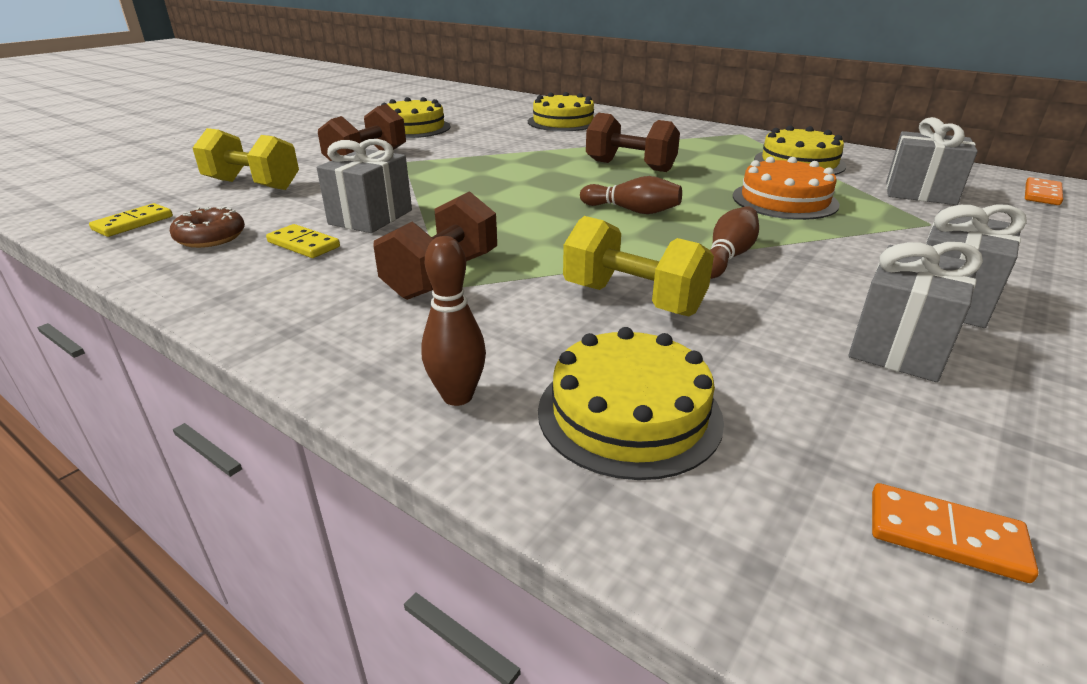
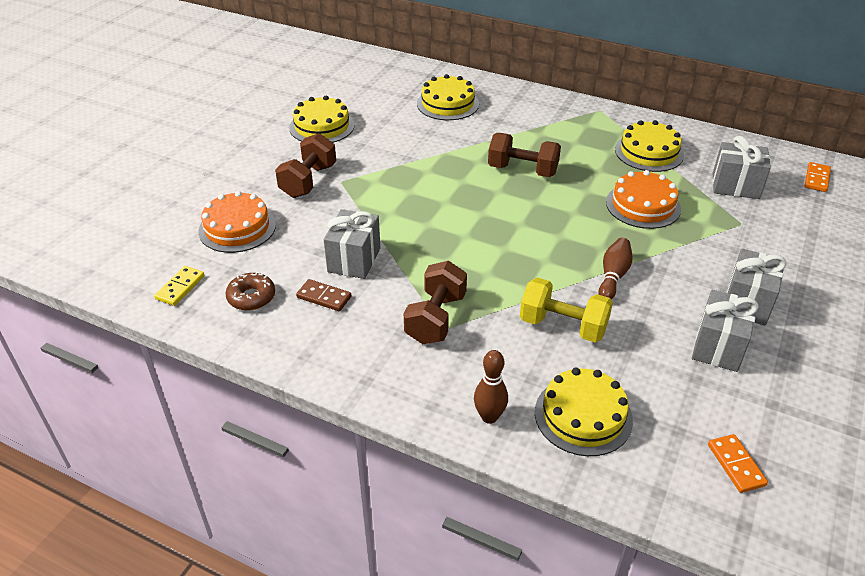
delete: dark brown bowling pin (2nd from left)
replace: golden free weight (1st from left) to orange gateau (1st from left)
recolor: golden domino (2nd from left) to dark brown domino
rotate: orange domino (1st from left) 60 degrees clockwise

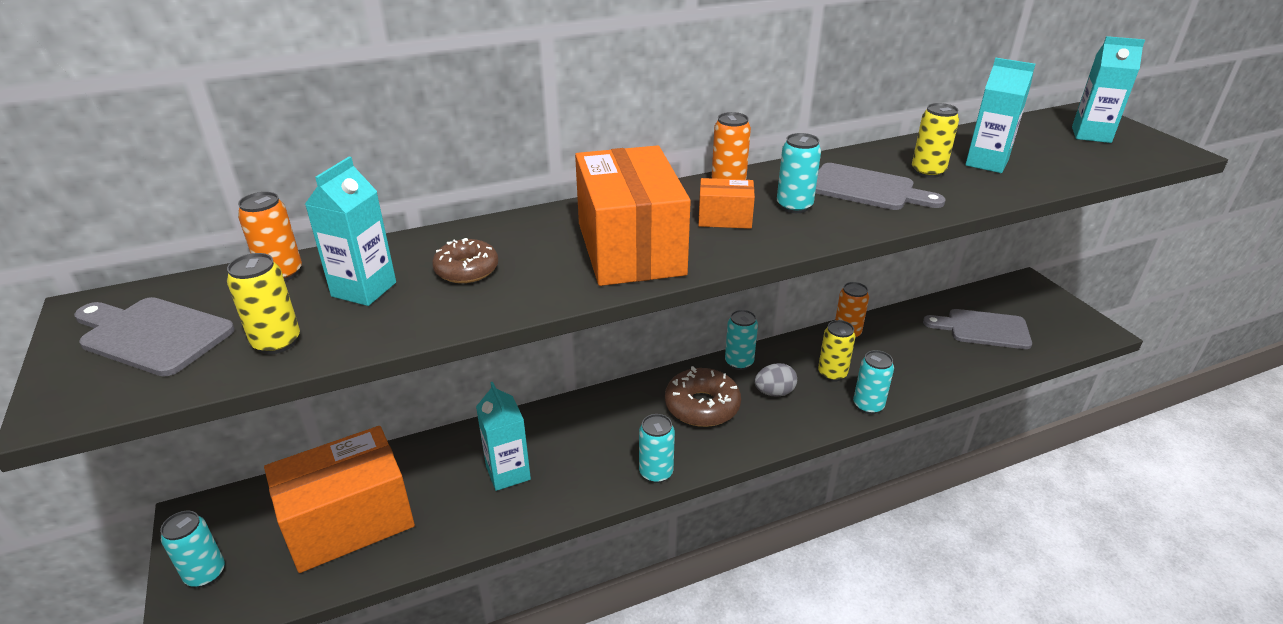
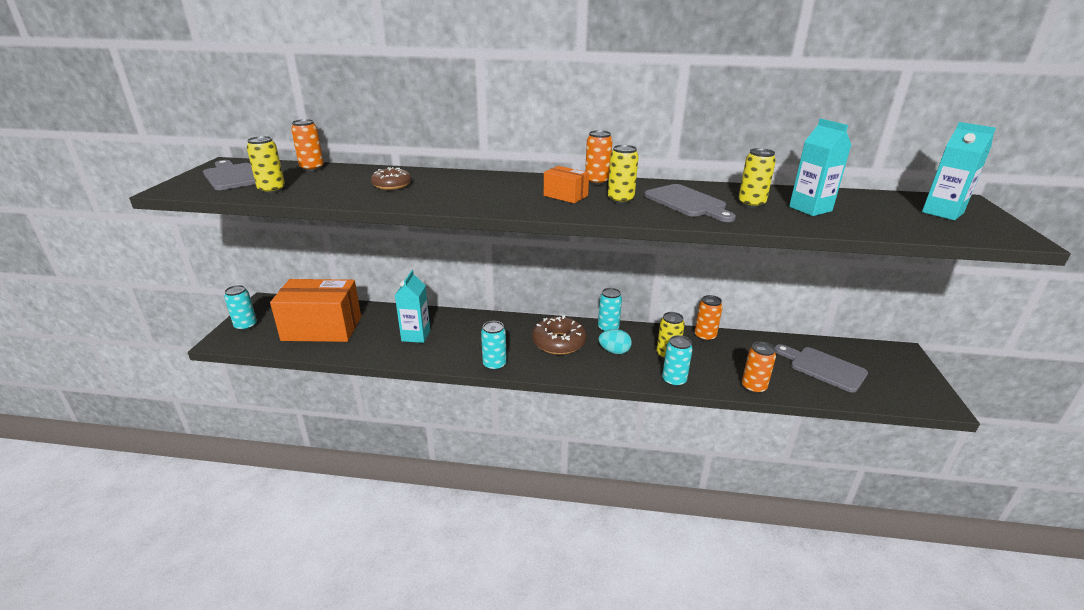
delete: teal juice carton (1st from left); orange package (2nd from left)
insert: orange tin (4th from left)
recolor: ash-grey toy egg to teal toy egg; teal tin (4th from left) to golden tin (2nd from left)

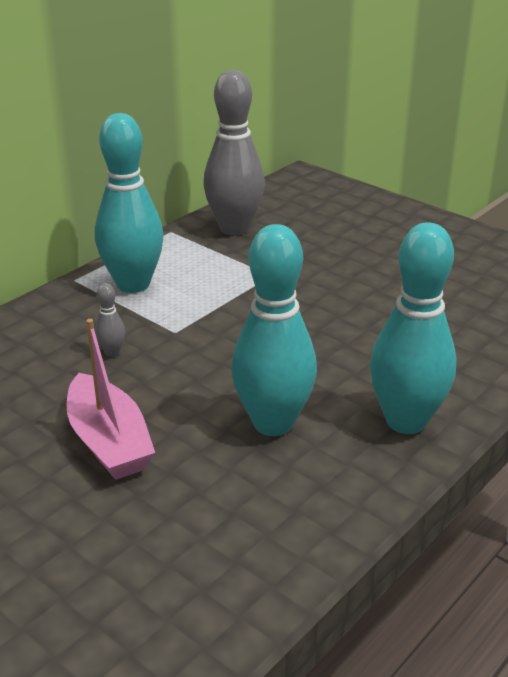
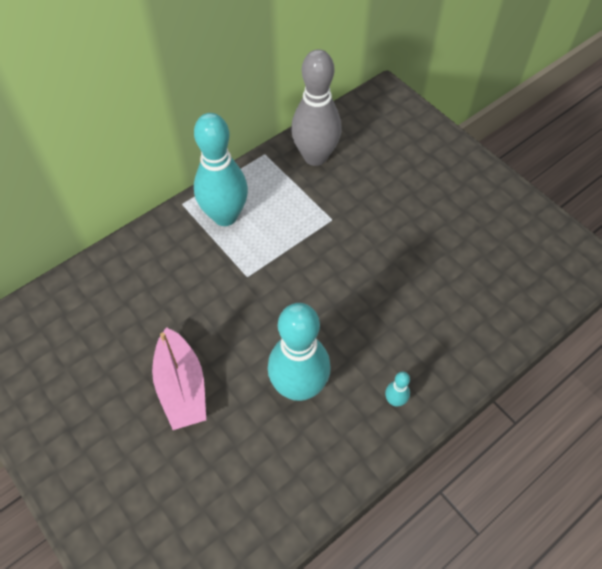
delete: ash-grey bowling pin (1st from left)
resize: teal bowling pin (3rd from left) x0.40

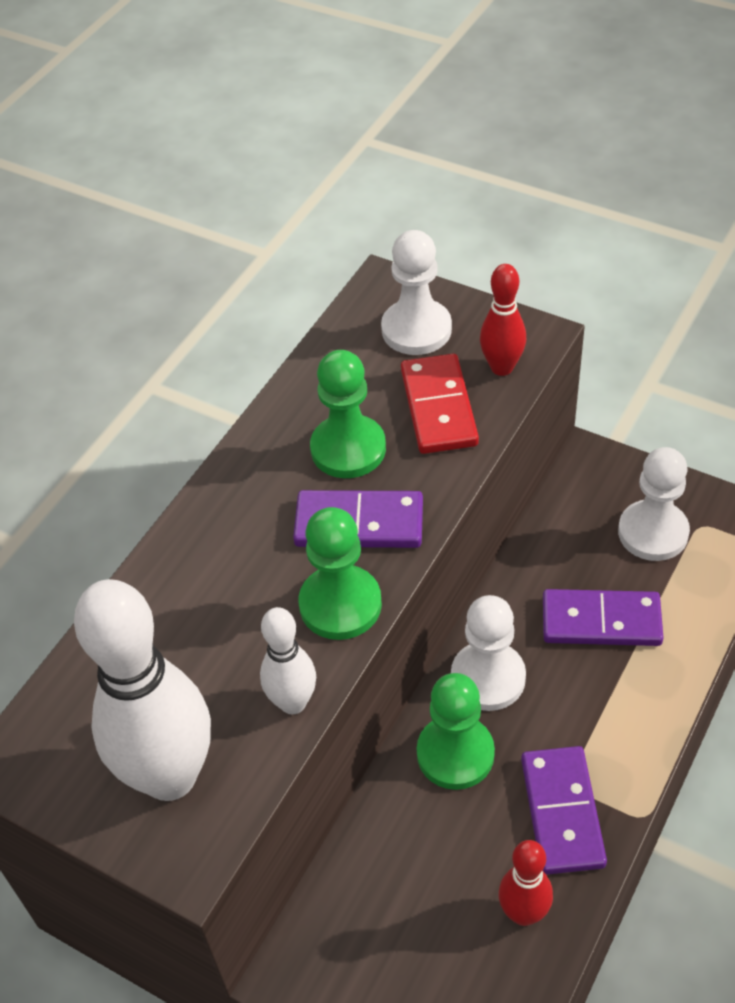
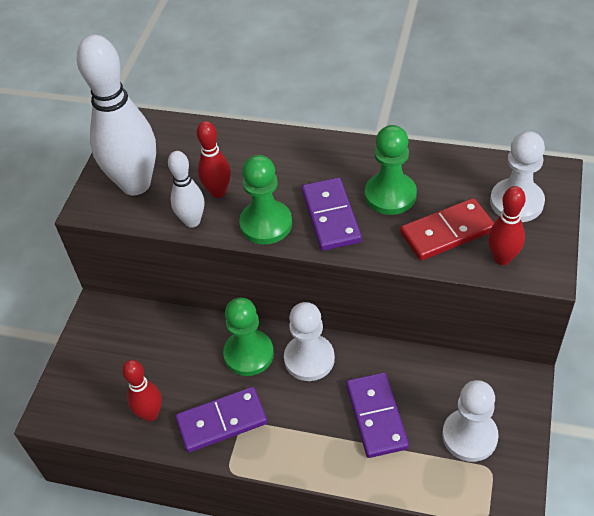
insert: scarlet bowling pin (2nd from left)

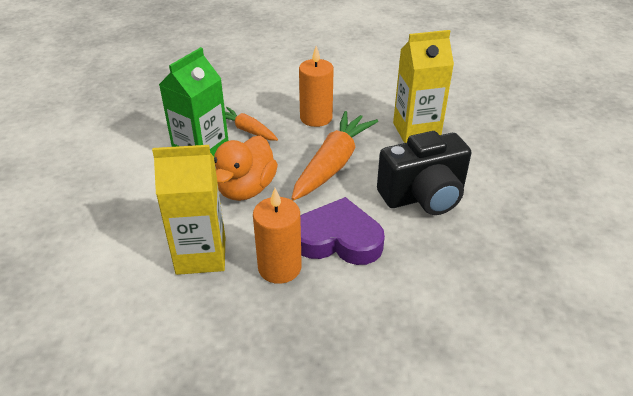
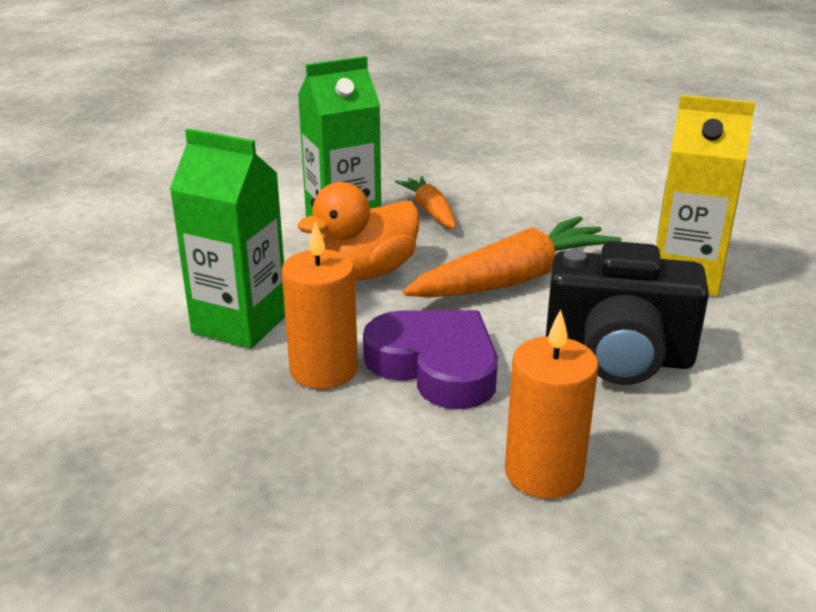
move: orange wax candle (2nd from left)
recolor: golden juice carton (1st from left) to green juice carton (1st from left)

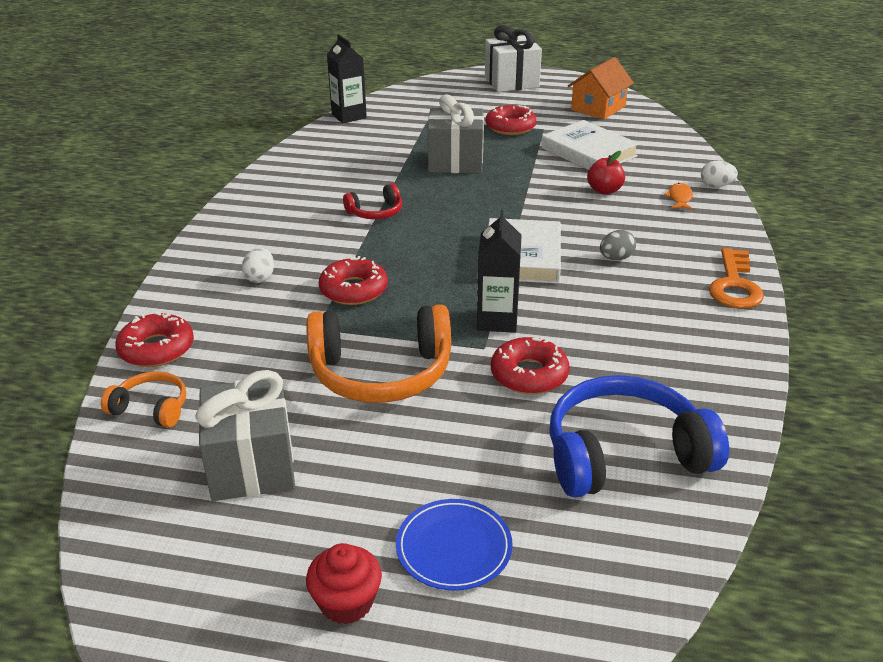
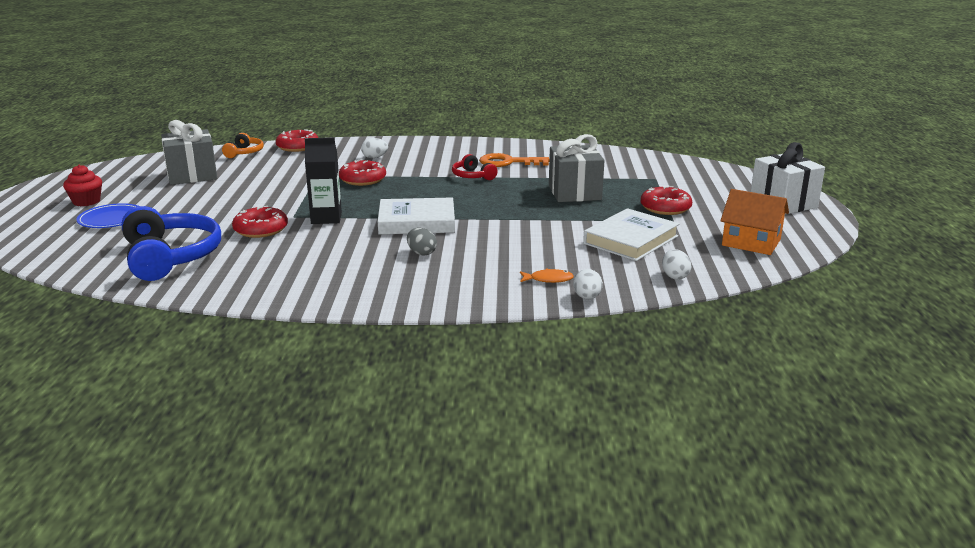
delete: orange headphones (2nd from left); jet-black juice carton (1st from left); scarlet toy apple
insert: white toy egg (3rd from left)
move: orange door key

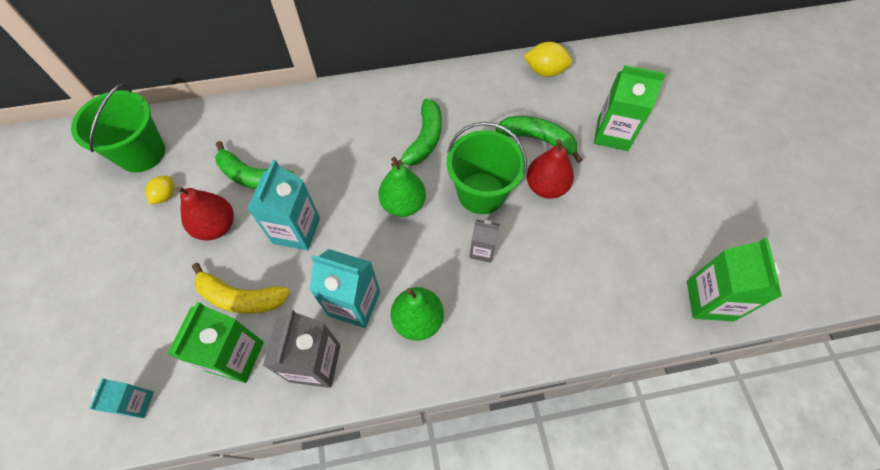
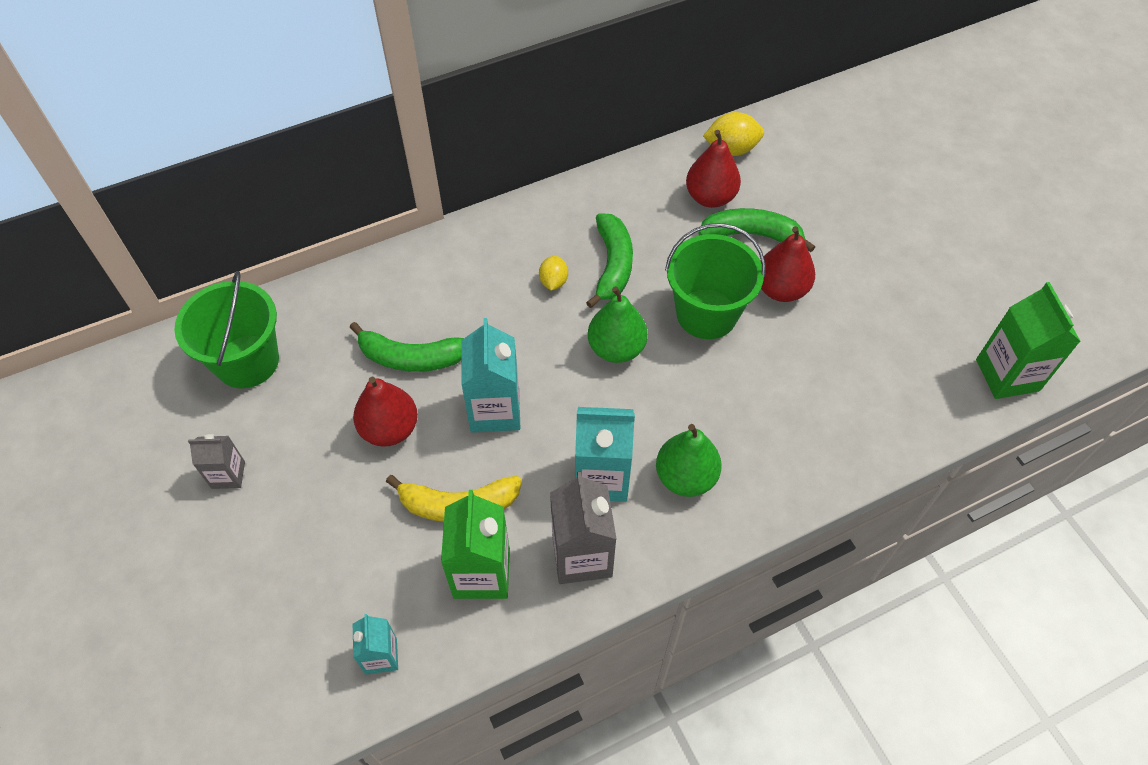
delete: green juice carton (2nd from left)
insert: scarlet pear (2nd from left)
move: golden toy lemon (1st from left); ash-grey juice carton (2nd from left in the first image) to ash-grey juice carton (1st from left)

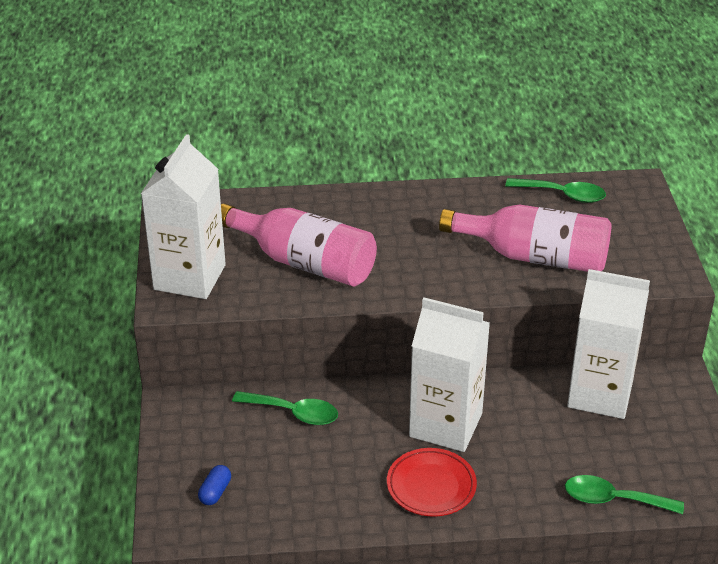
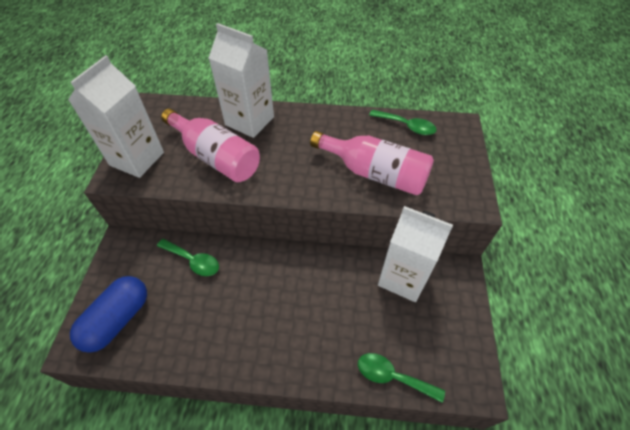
delete: scarlet flat dish
move: white juice carton (2nd from left)
resize: blue pill shape x2.43

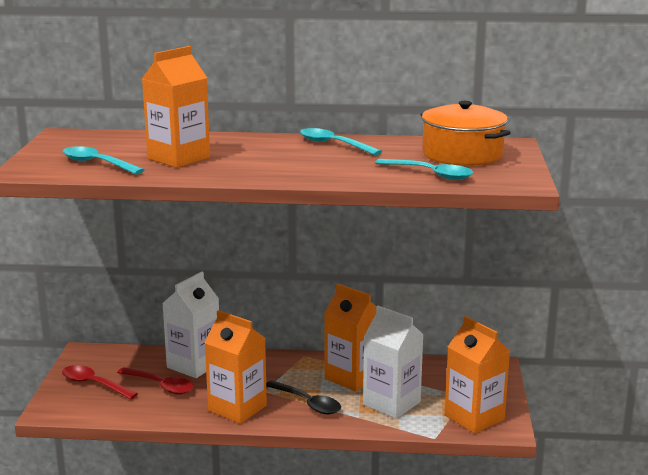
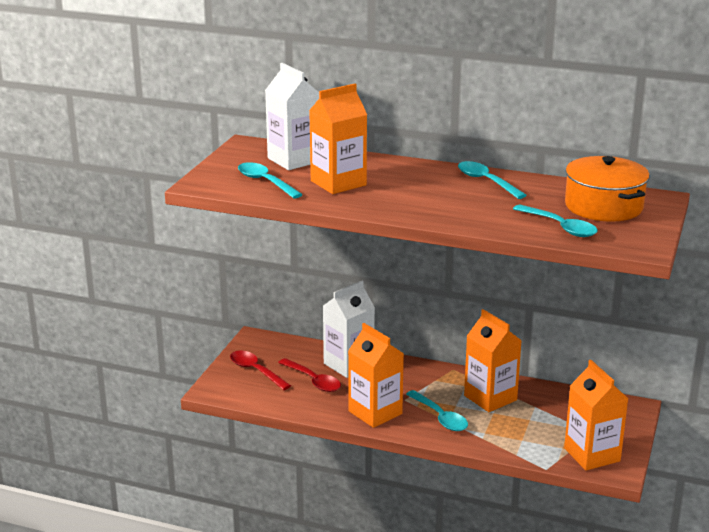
move: white juice carton (2nd from left in the first image) to white juice carton (1st from left)
recolor: jet-black teaspoon to teal teaspoon (2nd from left)

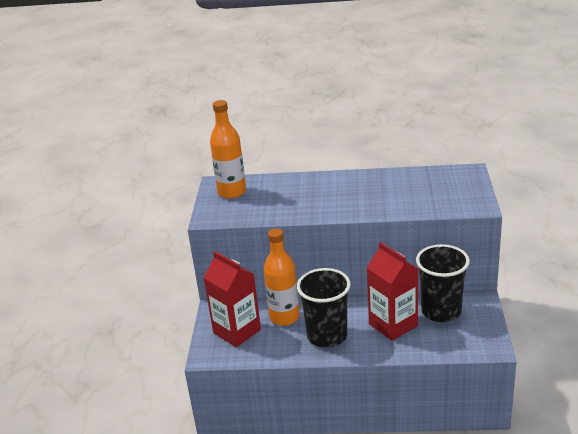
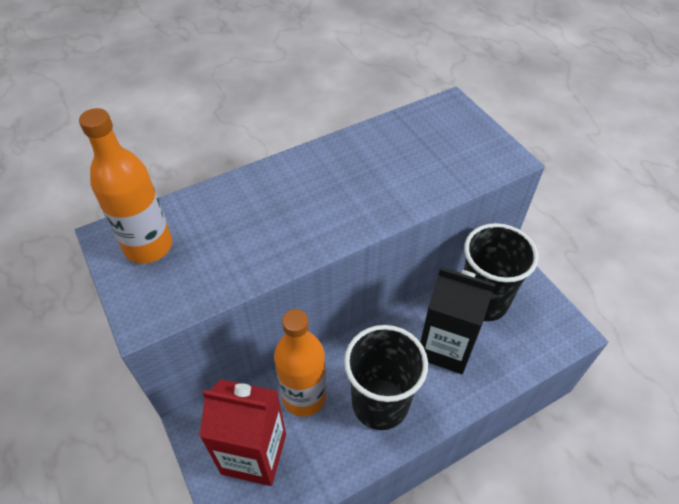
recolor: scarlet juice carton (2nd from left) to jet-black juice carton

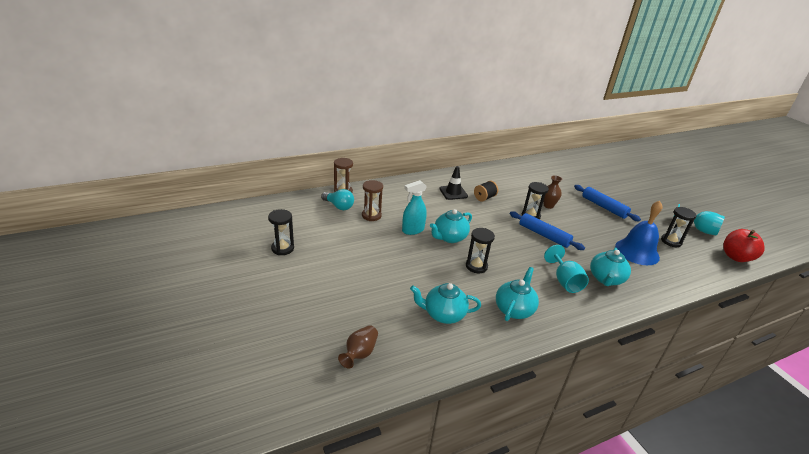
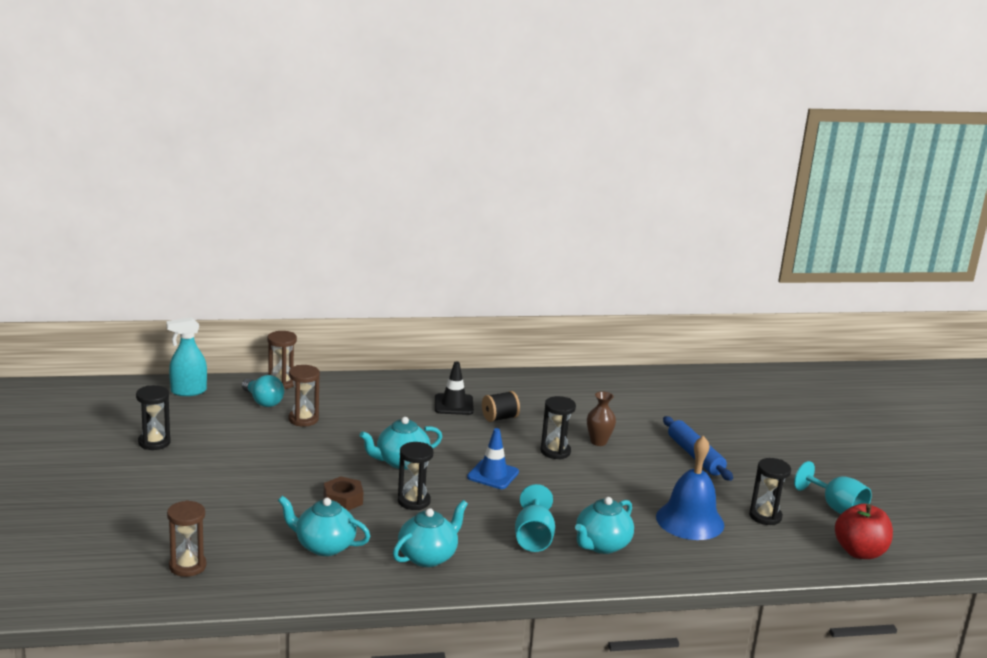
delete: blue dough roller (1st from left)
insert: dark brown hex nut; blue traffic cone
move: teal sprayer
replace: dark brown flower vase (1st from left) to dark brown hourglass (1st from left)

